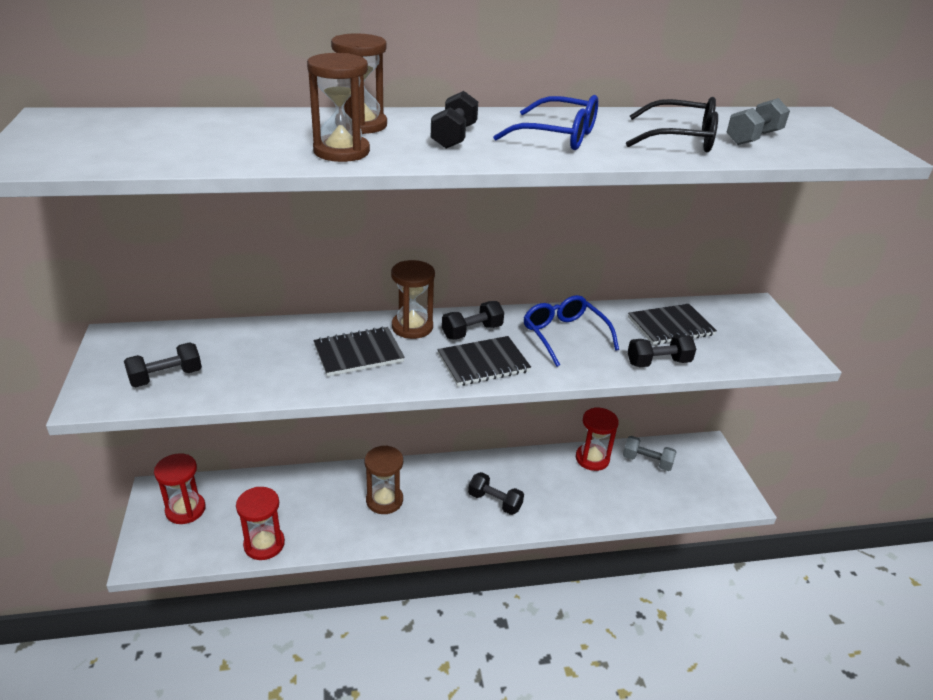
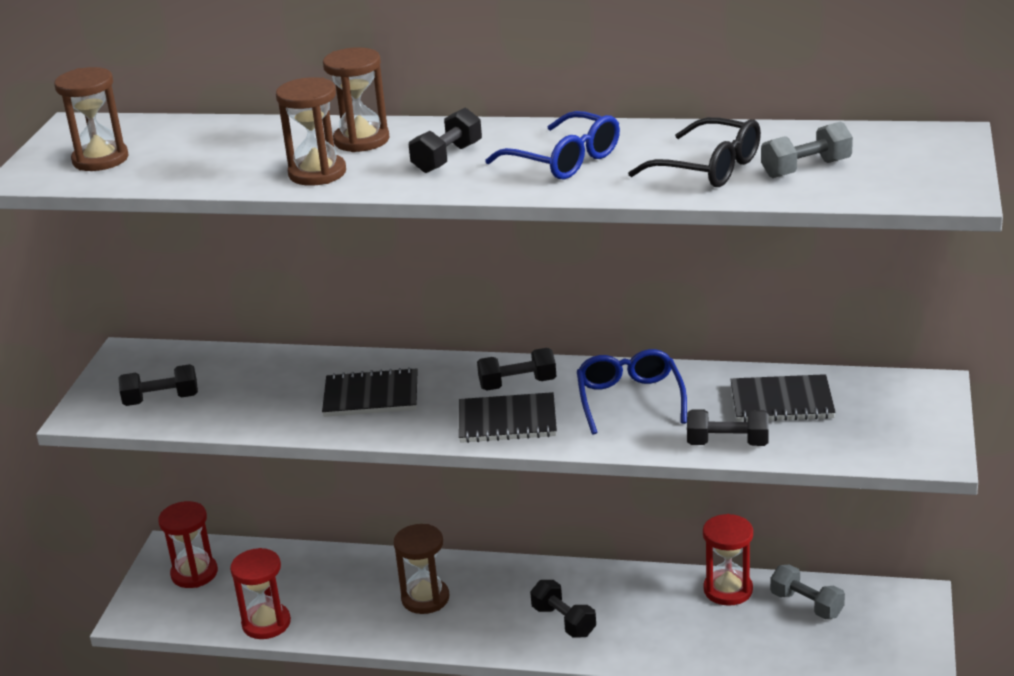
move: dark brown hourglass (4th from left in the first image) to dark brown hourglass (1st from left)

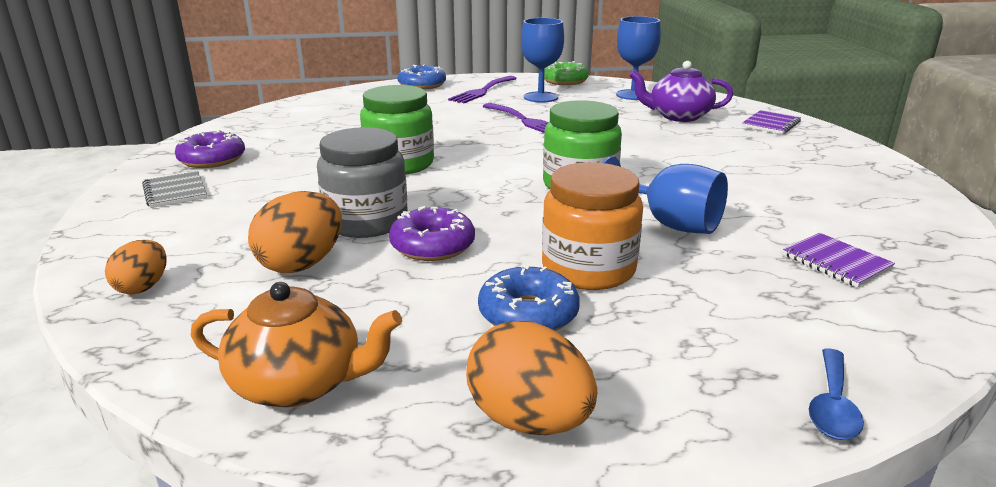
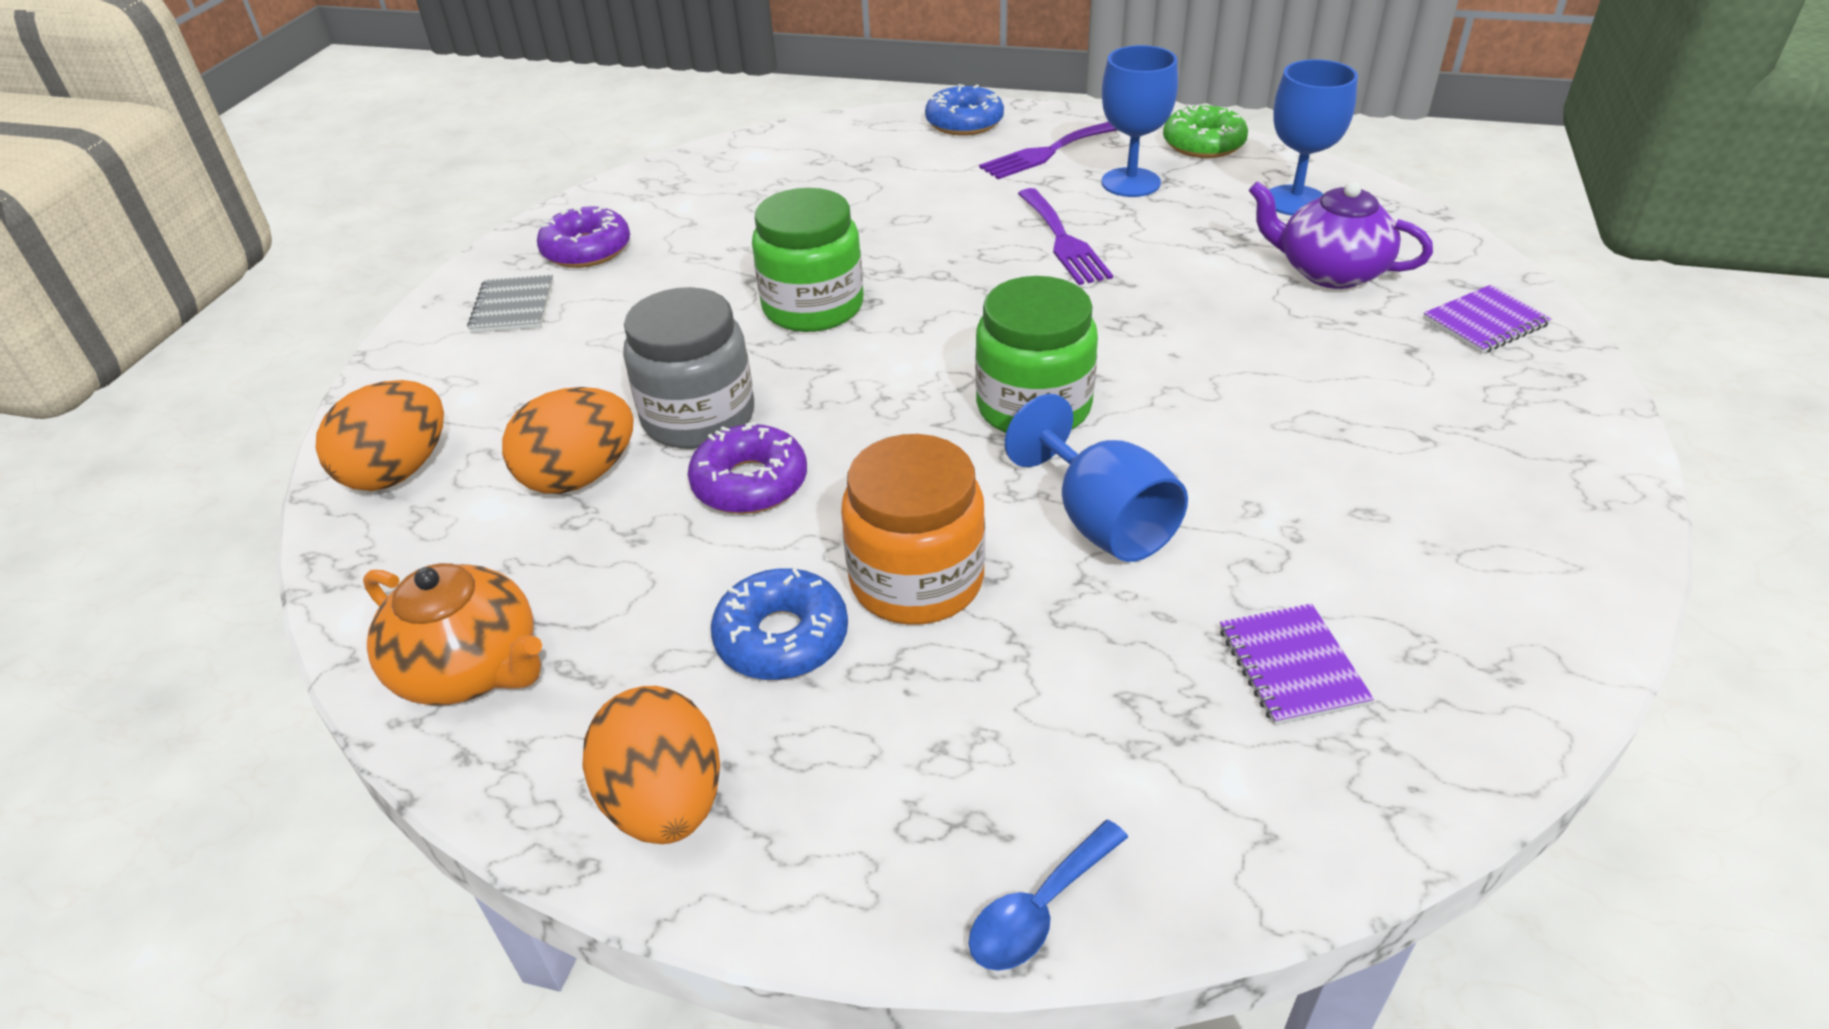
resize: orange toy egg (1st from left) x1.63

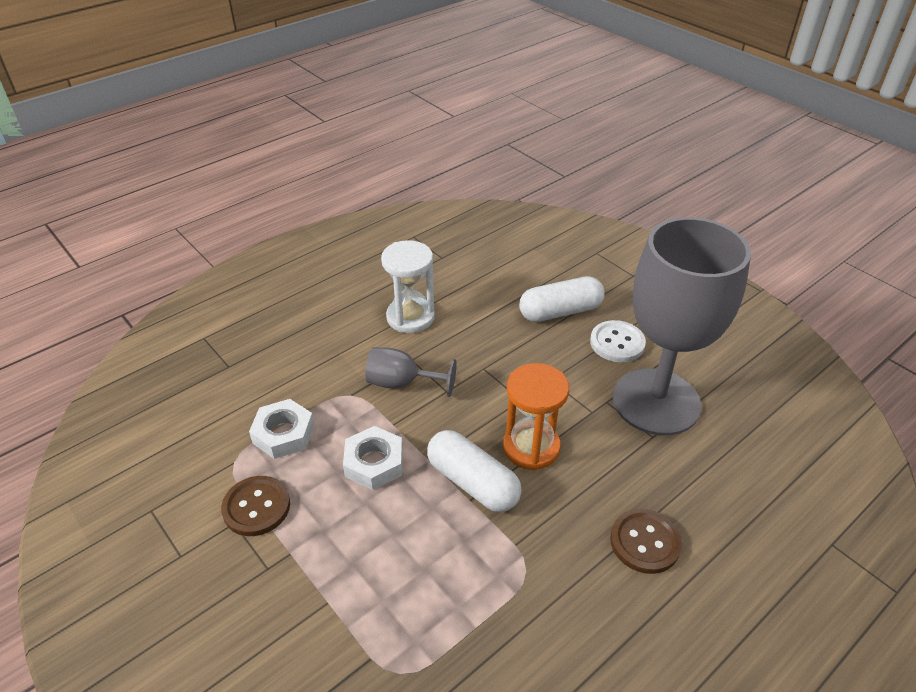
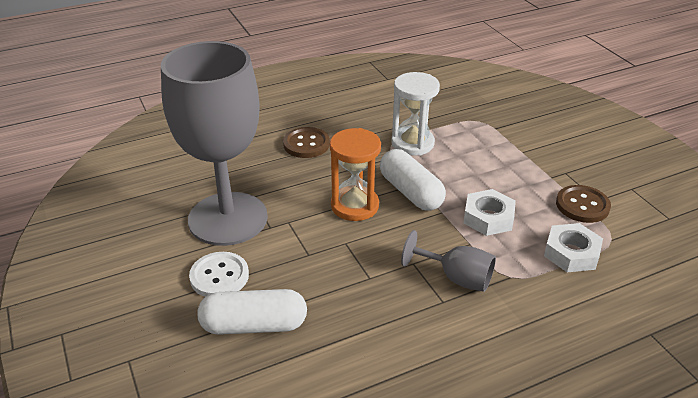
move: white hourglass

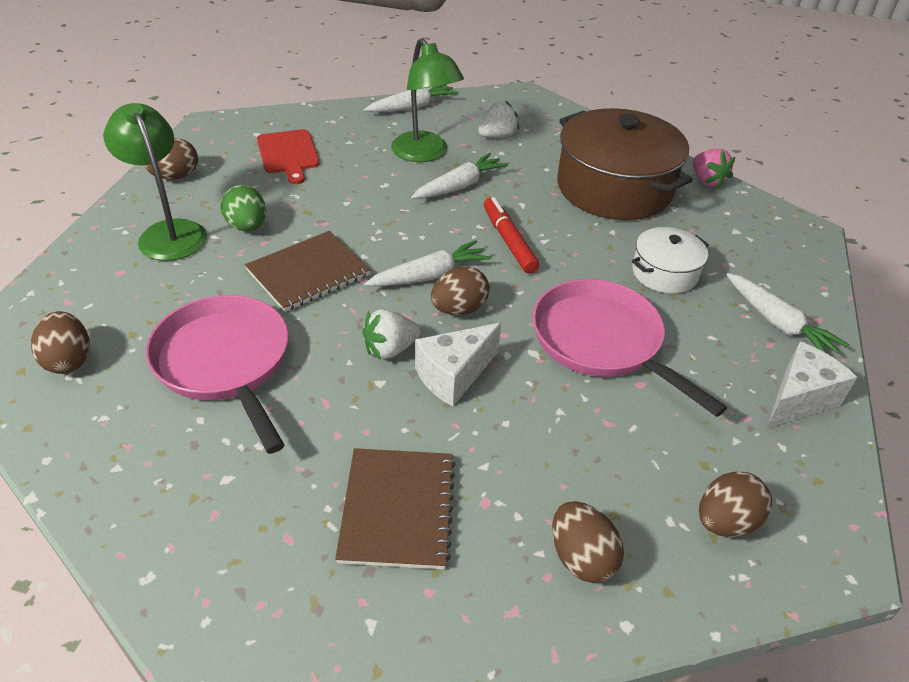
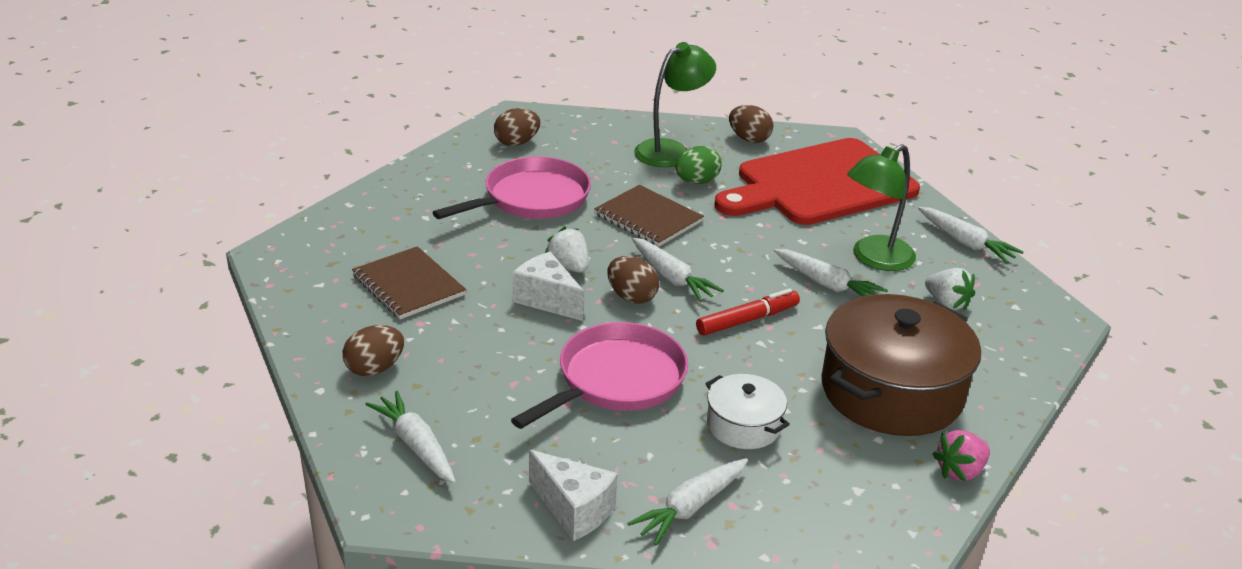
replace: dark brown toy egg (5th from left) to white root vegetable (1st from left)
rotate: dark brown exercise book (2nd from left in the first image) 60 degrees clockwise
resize: scarlet bread board x2.20

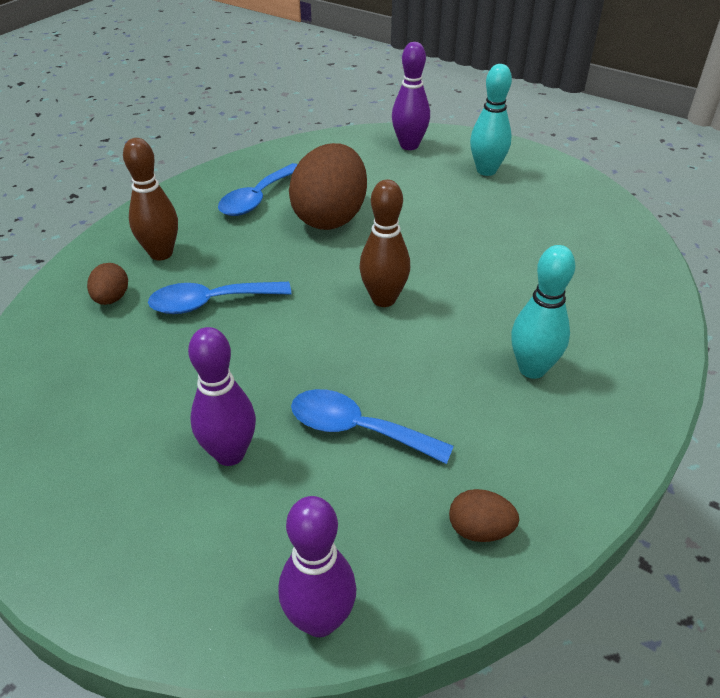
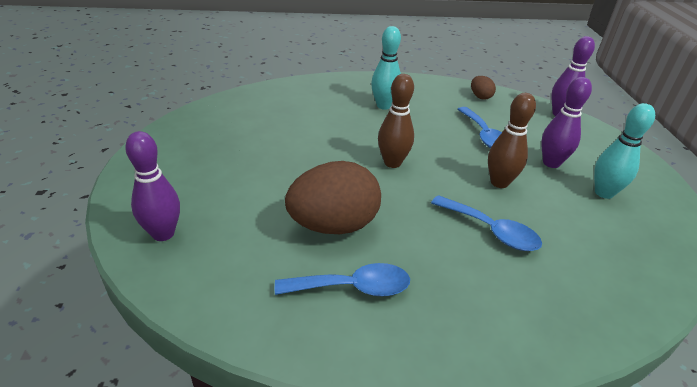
delete: dark brown toy egg (1st from left)
move: dark brown bowling pin (1st from left in the first image) to dark brown bowling pin (2nd from left); teal bowling pin (1st from left in the first image) to teal bowling pin (2nd from left)

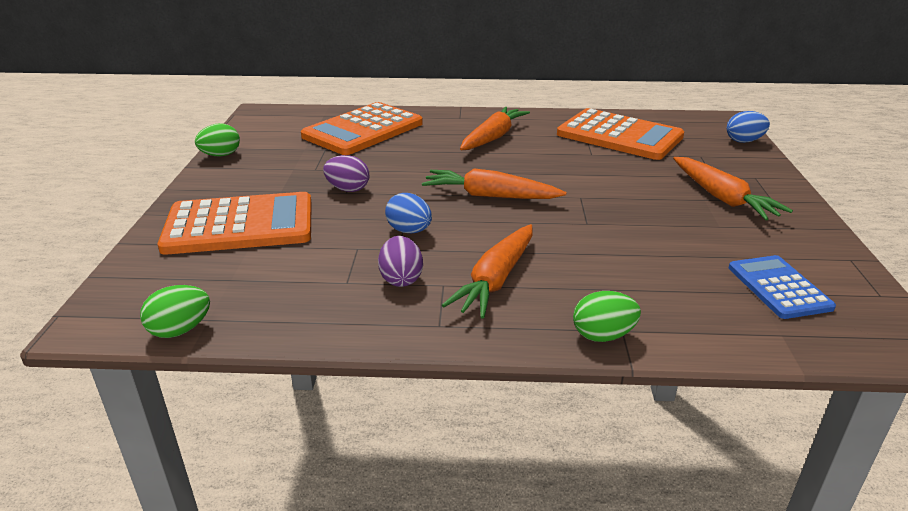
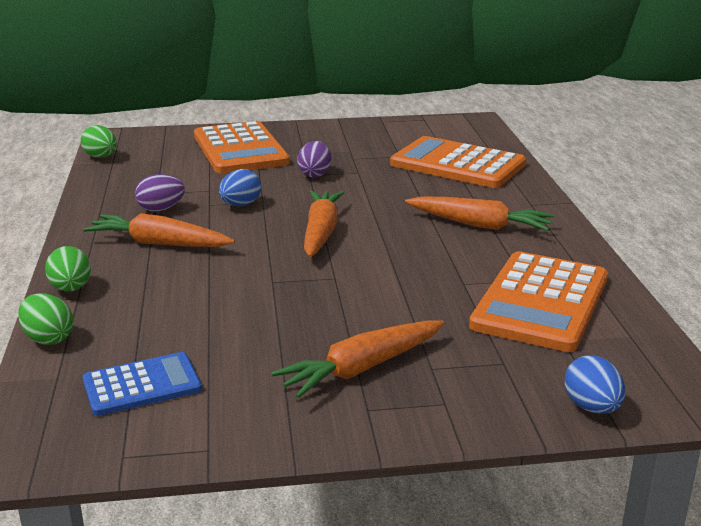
move: green toy egg (2nd from left in the first image) to green toy egg (1st from left)

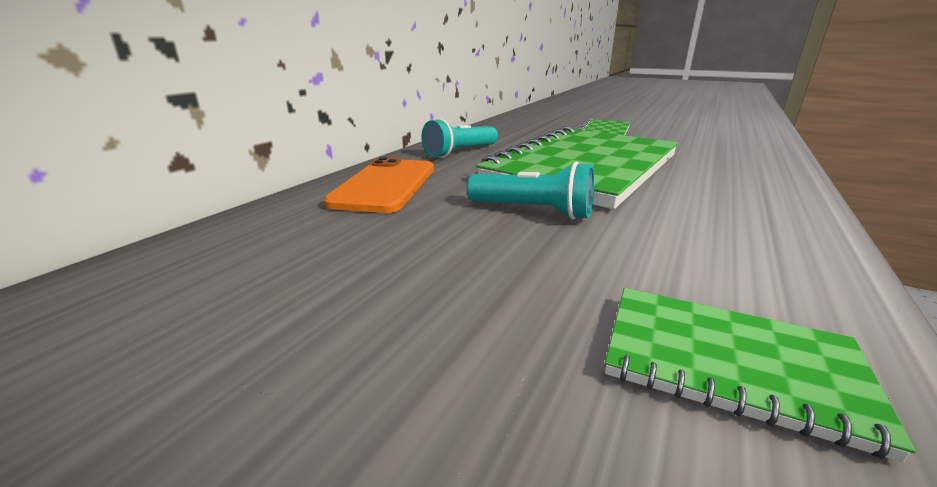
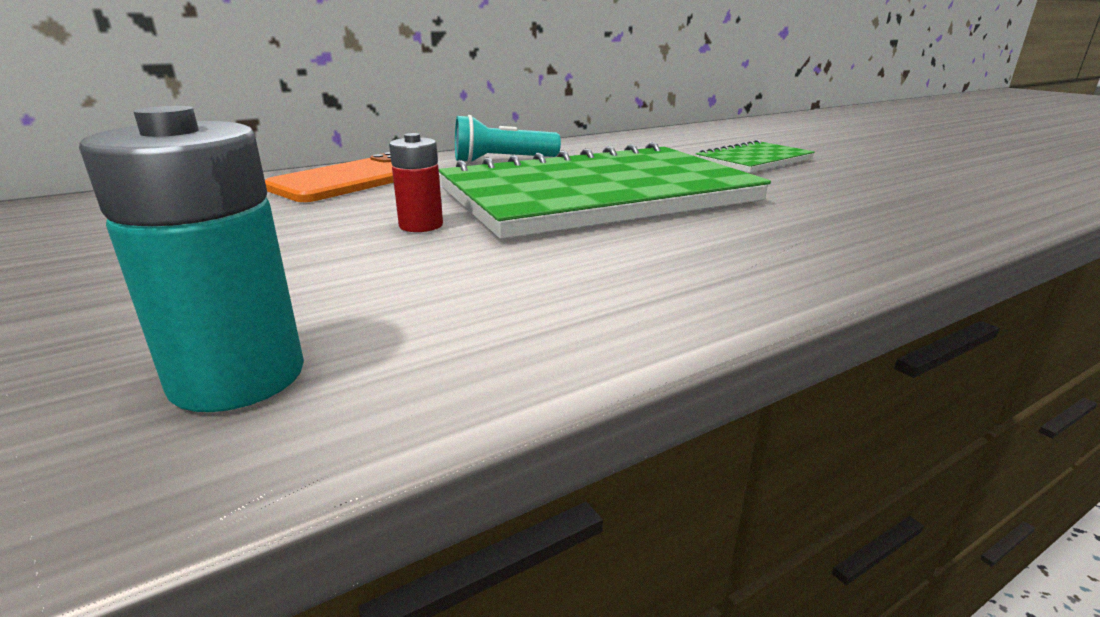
replace: teal torch (2nd from left) to scarlet AA battery; green exercise book (3rd from left) to teal AA battery

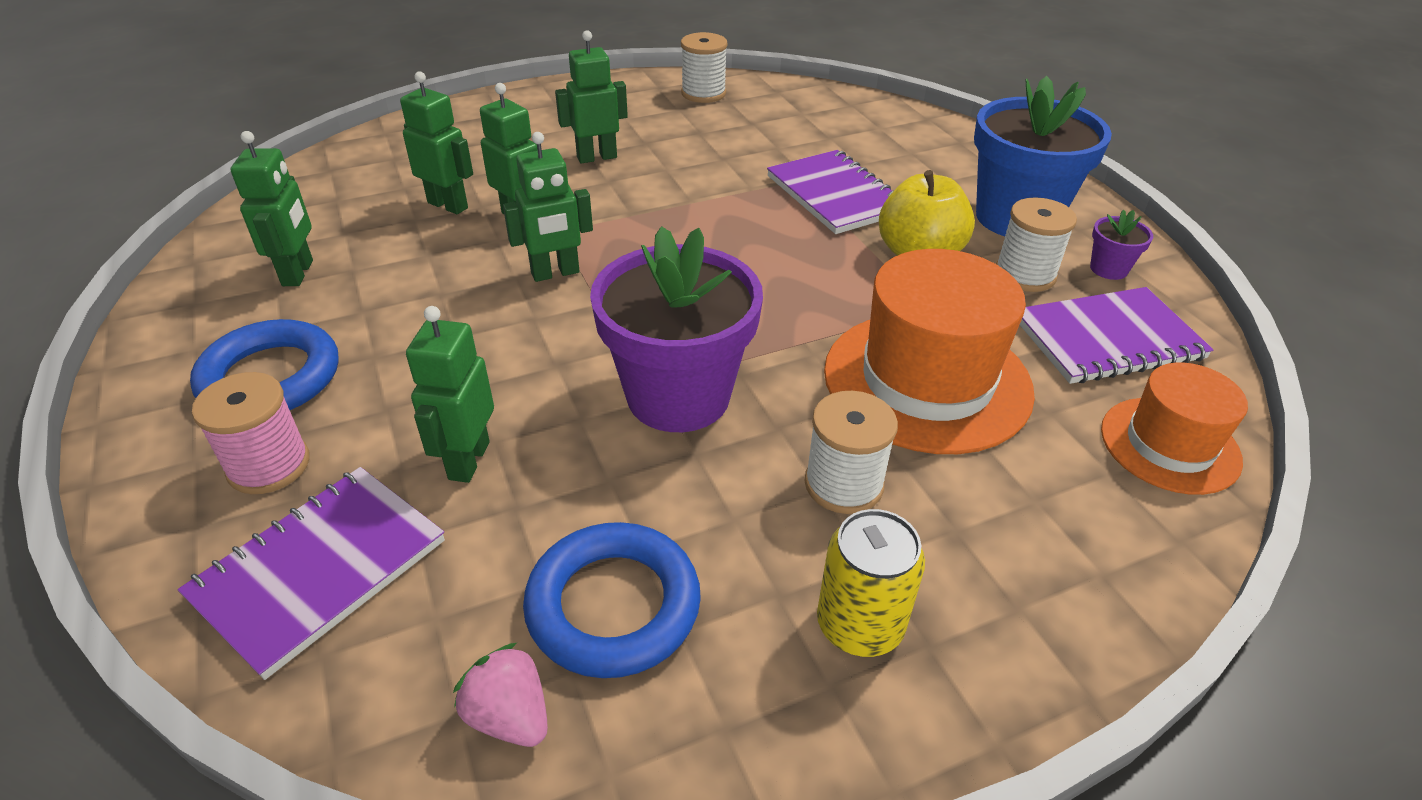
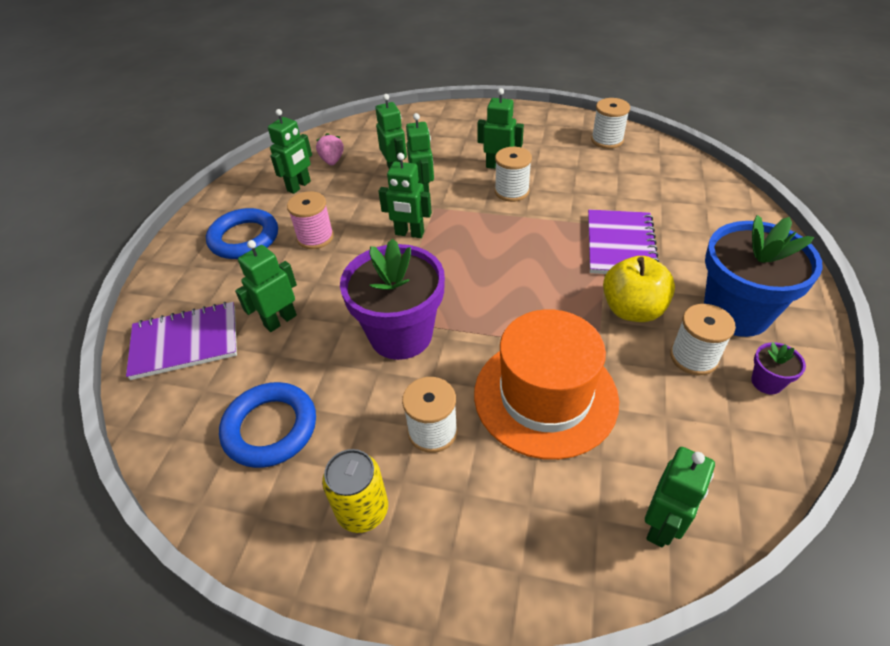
delete: violet exercise book (3rd from left)
insert: white bobbin (2nd from left)
move: rosy bobbin; rosy berry
replace: orange top hat (2nd from left) to green robot (7th from left)

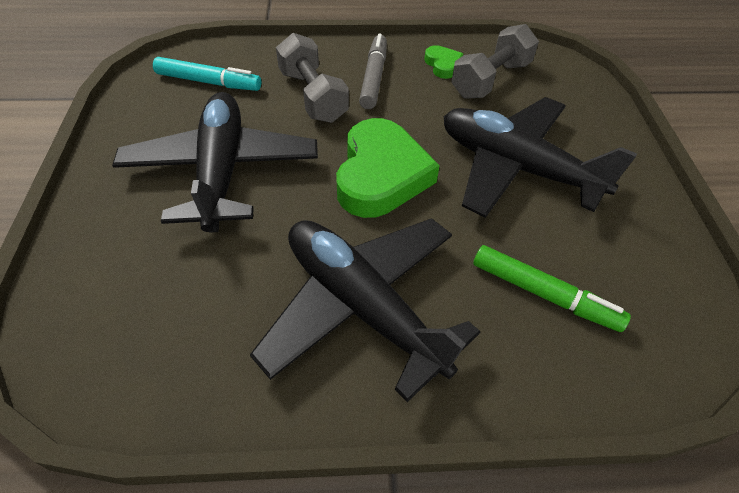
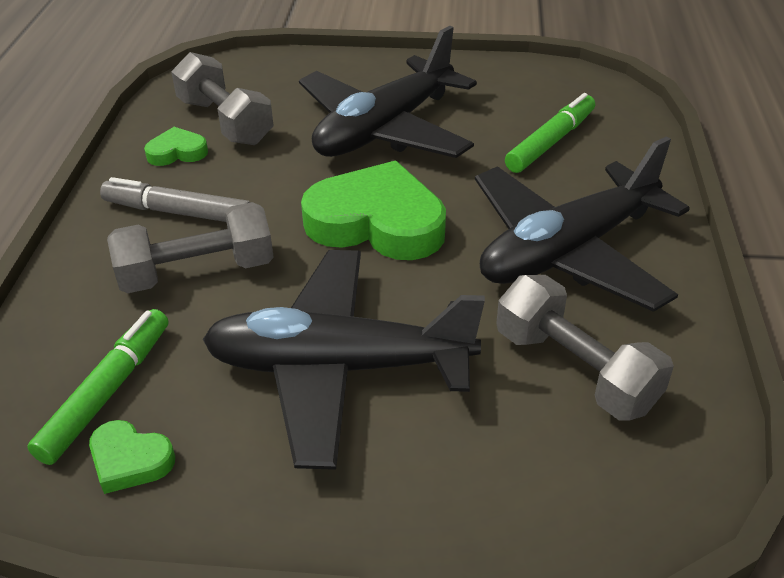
insert: green heart (1st from left); ash-grey free weight (3rd from left)
recolor: teal felt pen to green felt pen (1st from left)

